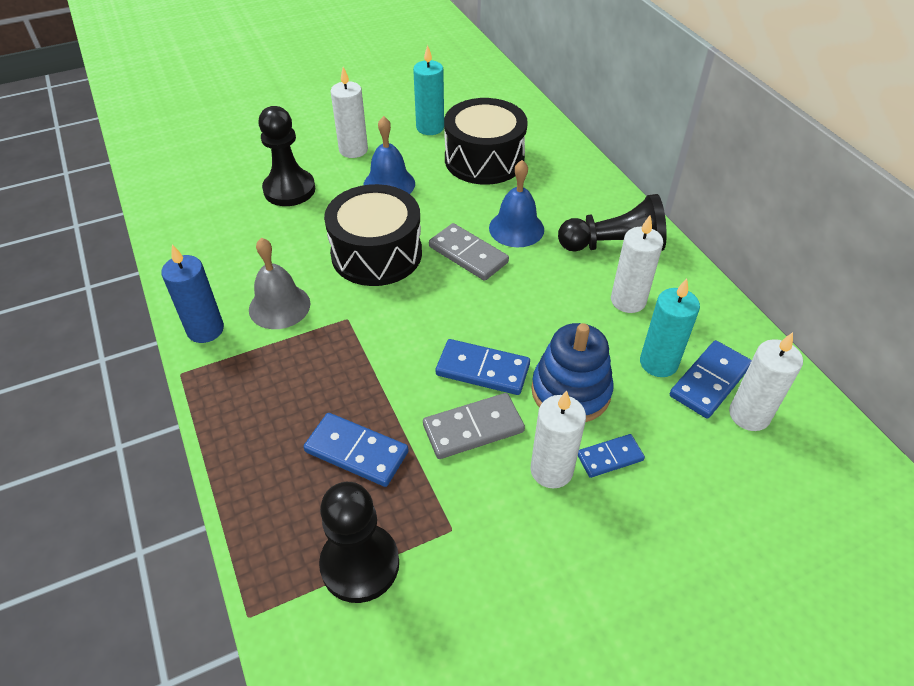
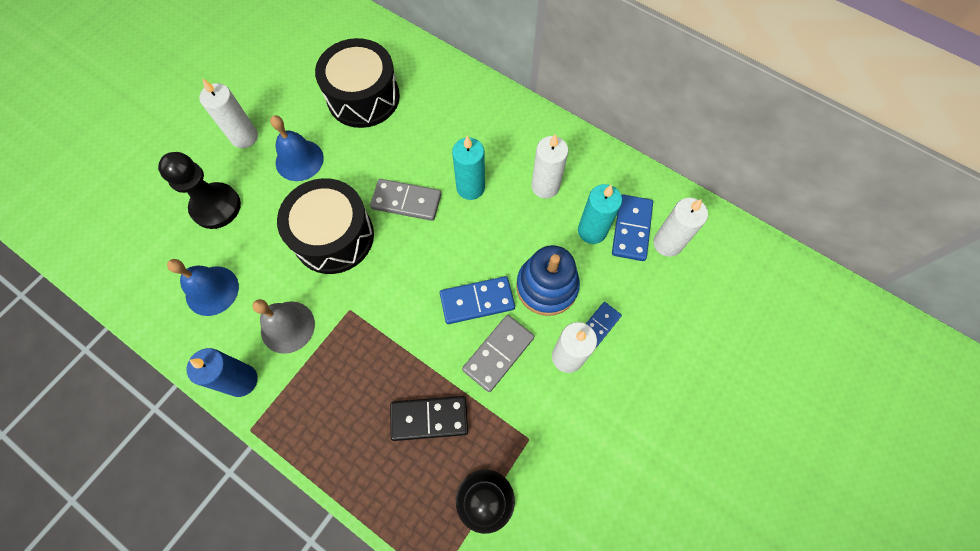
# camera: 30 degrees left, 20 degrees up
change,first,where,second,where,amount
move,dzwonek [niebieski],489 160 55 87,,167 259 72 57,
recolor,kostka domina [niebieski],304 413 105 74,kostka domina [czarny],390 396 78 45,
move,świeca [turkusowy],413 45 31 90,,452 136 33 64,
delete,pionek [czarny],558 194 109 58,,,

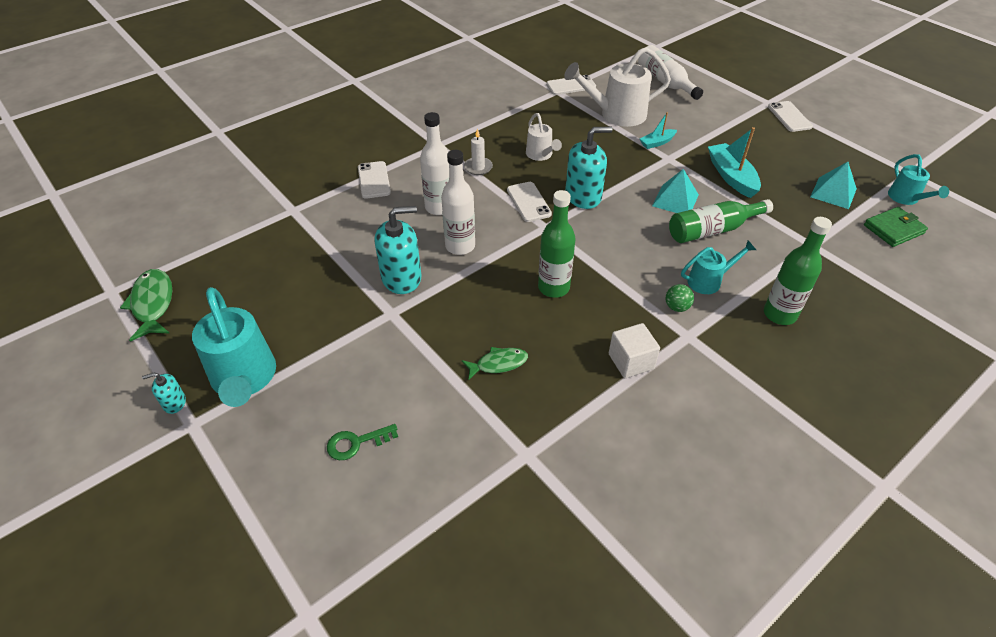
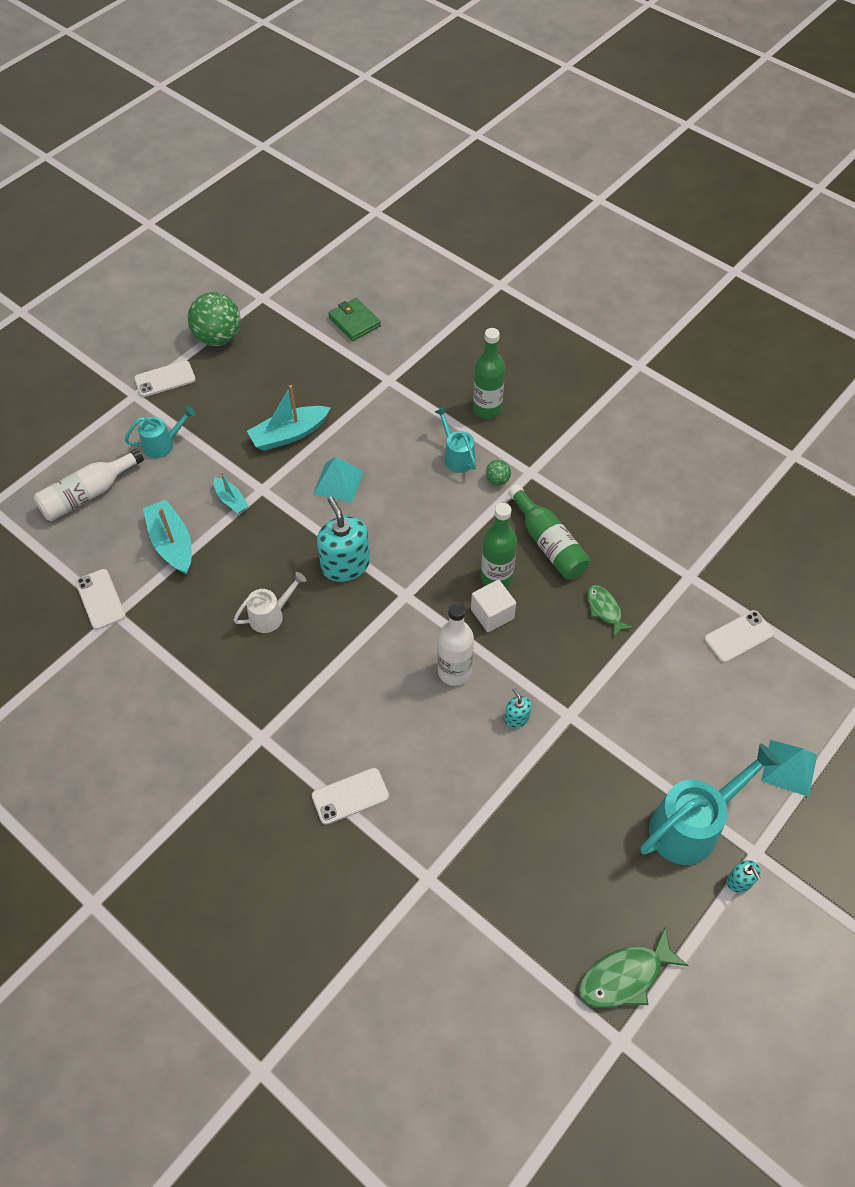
# camera: 100 degrees left, 10 degrees up
change,first,where,second,where,amount
move,konewka [turkusowy],888 154 61 51,,125 406 71 52,
replace,konewka [biały],564 47 107 80,łódka [turkusowy],143 500 49 74,
insert,,,piłka [zielony],188 292 53 54,
move,sześcian [biały],609 323 51 55,,471 580 45 52,
resize,dozownik mydła [turkusowy],375 206 46 88,,505 688 27 40,x0.48
move,butelka [zielony],669 199 104 44,,508 484 82 95,
move,telefon [biały],507 182 45 40,,704 610 71 53,
move,piramida [turkusowy],810 162 47 47,,761 740 56 57,
delete,klucz [zielony],327 424 71 36,,,
delete,butelka [biały],420 112 29 103,,,
delete,świeca [biały],464 129 29 46,,,

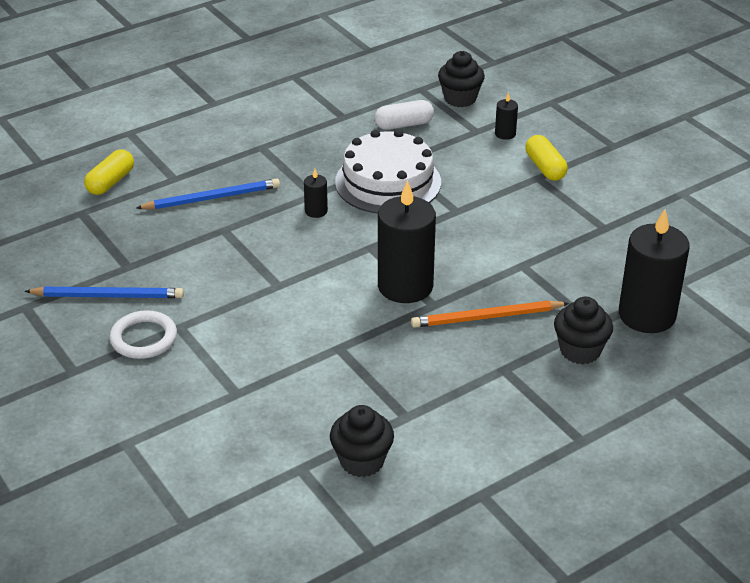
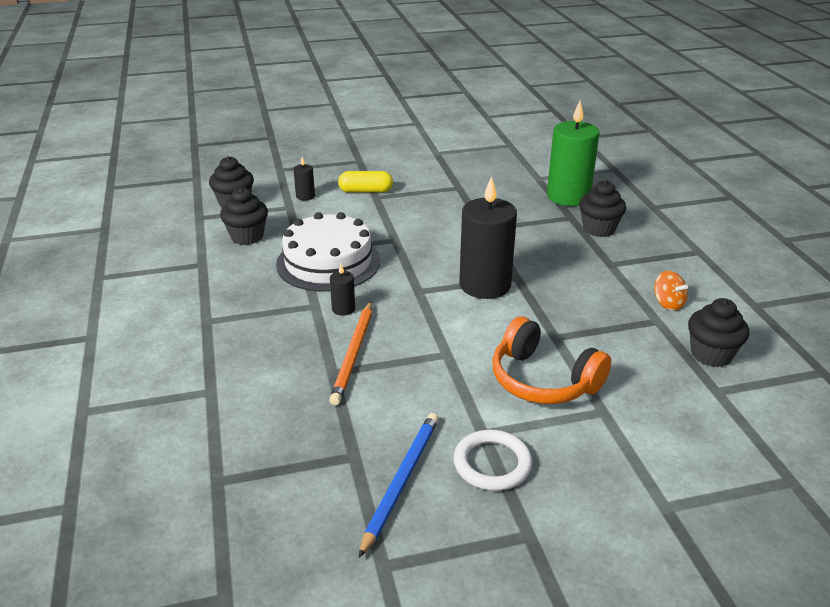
# camera: 70 degrees left, 5 degrees down
change,first,where,second,where,amount
replace,kapsułka [biały],374 100 60 30,muffinka [czarny],220 187 48 58,
move,ołówek [pomarańczowy],411 301 158 27,,330 302 42 103,
insert,,,słuchawki [pomarańczowy],492 317 119 87,
recolor,świeca [czarny],619 209 71 124,świeca [zielony],547 101 53 105,
insert,,,bączek [pomarańczowy],654 271 34 40,
delete,kapsułka [żółty],84 149 50 46,,,
delete,ołówek [niebieski],137 178 143 31,,,

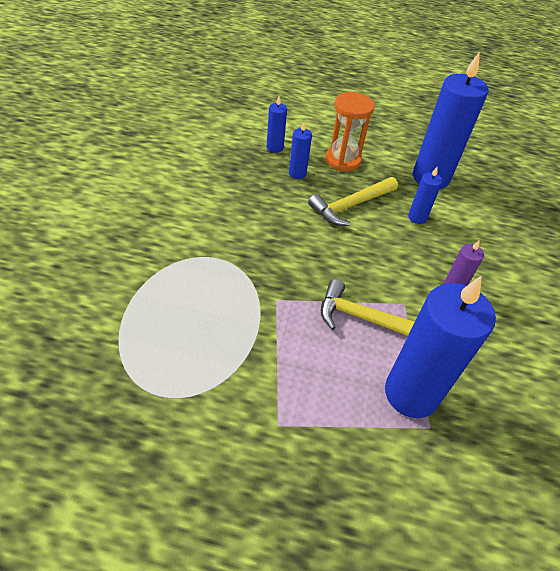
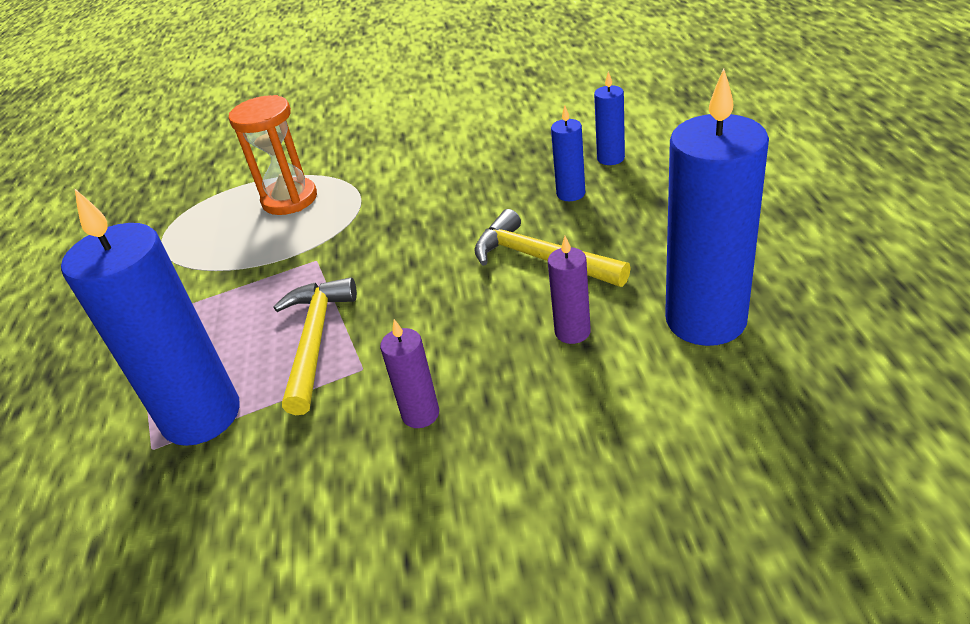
# camera: 80 degrees right, 10 degrees down
change,first,where,second,where,amount
move,klepsydra [pomarańczowy],325 92 50 79,,229 95 88 120,
recolor,świeca [niebieski],408 167 35 57,świeca [fioletowy],548 236 43 108,

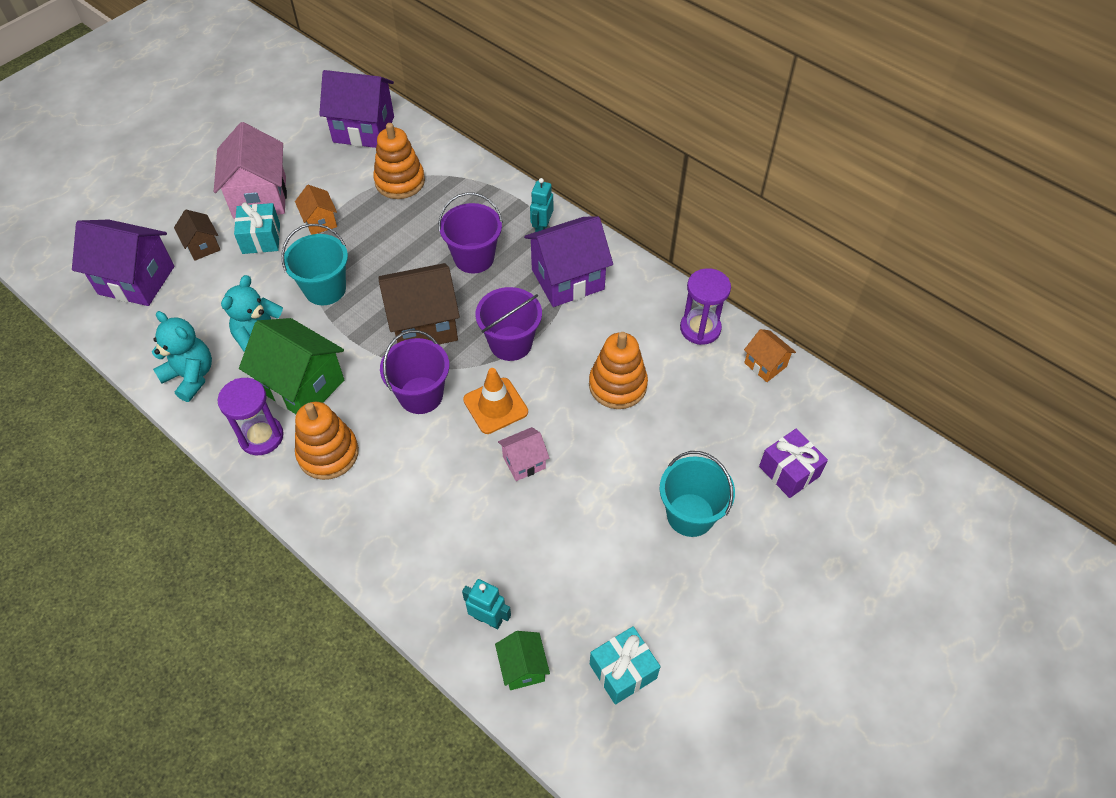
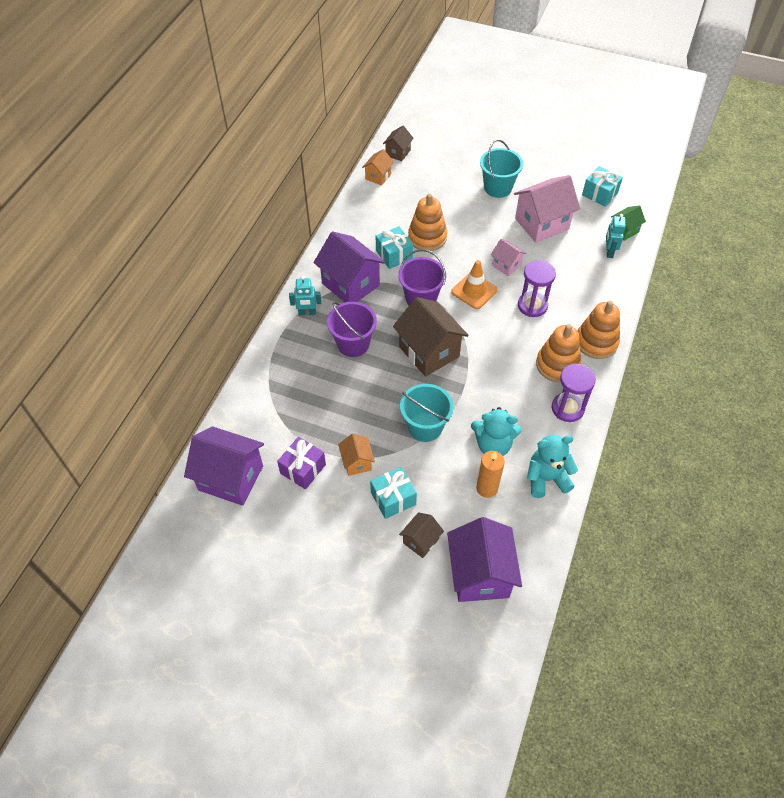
# camera: 110 degrees left, 0 degrees up
change,first,where,second,where,amount
rotate,domek [fioletowy],319 70 75 78,,184 427 80 79,60 degrees counterclockwise
move,prezent [fioletowy],759 429 69 69,,277 437 49 52,
rotate,domek [pomarańczowy],295 185 42 50,,338 434 37 42,60 degrees counterclockwise
insert,,,prezent [turkusowy],376 226 37 43,
insert,,,domek [brązowy],383 126 31 35,
insert,,,świeca [pomarańczowy],476 451 29 47,
move,domek [różowy],214 122 73 97,,514 175 66 68,
move,klepsydra [fioletowy],680 268 51 77,,518 260 38 57,
rotate,miś [turkusowy],152 311 60 91,,527 435 51 63,60 degrees clockwise
move,zabawka nakładanka [pomarańczowy],373 123 52 76,,578 301 42 58,
delete,domek [zielony],239 318 105 96,,,
delete,wiadro [fioletowy],380 330 69 84,,,

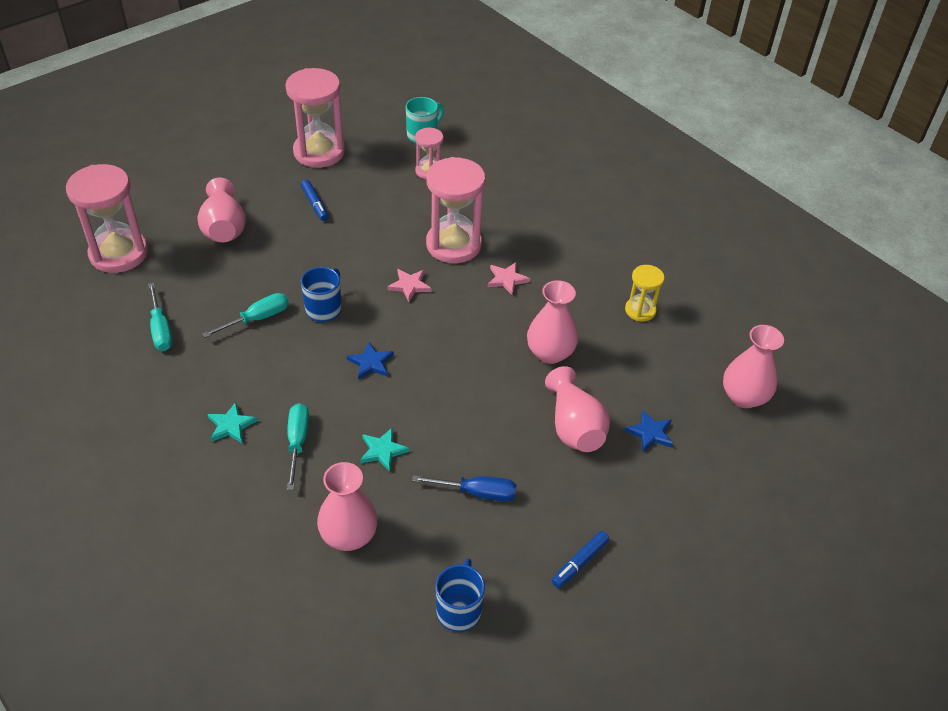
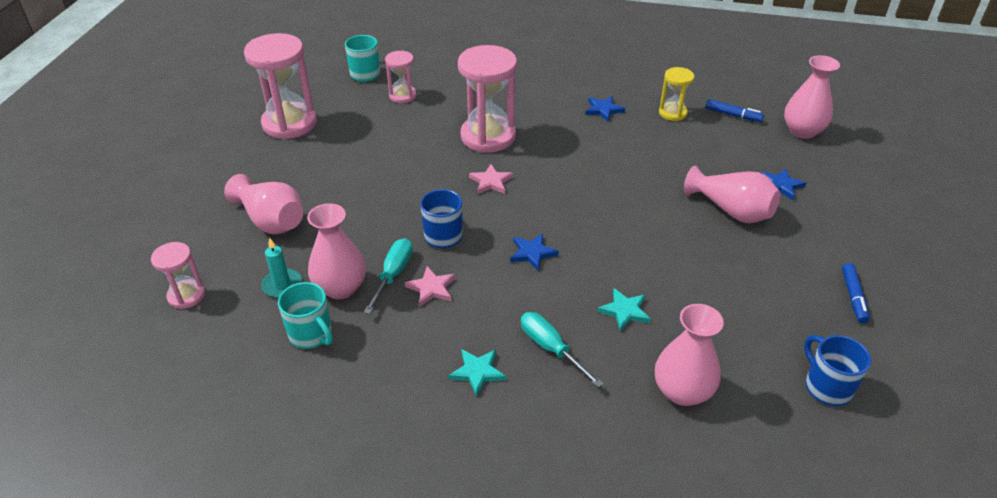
# camera: 35 degrees left, 5 degrees down
change,first,where,second,where,amount
resize,klepsydra [różowy],66 164 82 109,,151 242 54 67,x0.53
insert,,,świeca [turkusowy],261 238 41 60,
replace,śrubokręt [turkusowy],148 283 25 68,kubek [turkusowy],278 282 55 67,
move,wazon [różowy],527 280 51 84,,307 203 59 96,
move,gwiazda [różowy],488 262 42 33,,405 266 50 40,
insert,,,gwiazda [niebieski],585 96 40 26,
move,flamaster [niebieski],301 180 27 41,,706 99 58 23,
delete,śrubokręt [niebieski],412 475 105 27,,,

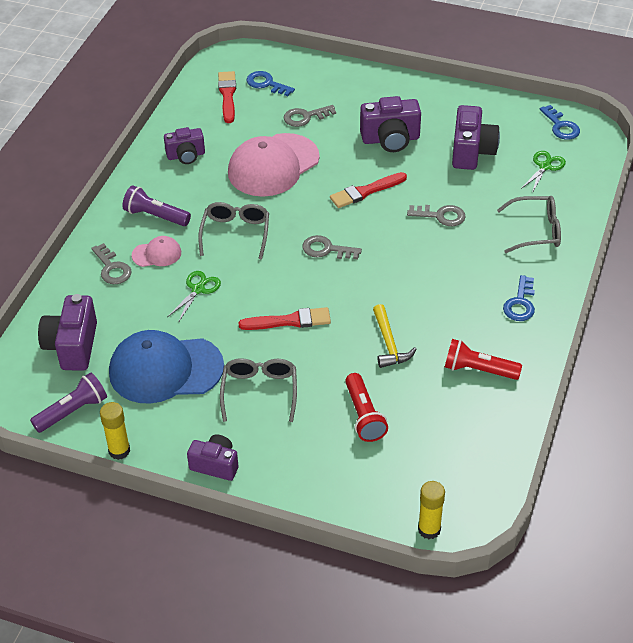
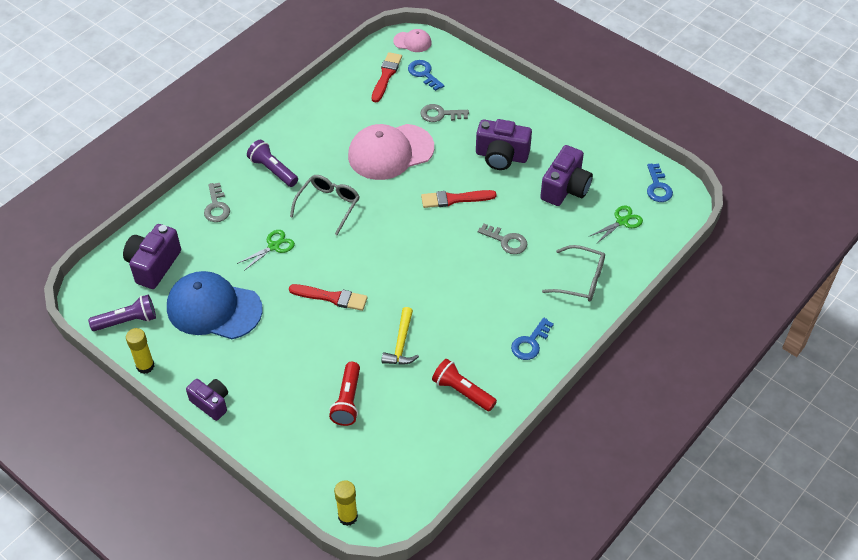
# camera: 20 degrees right, 5 degrees up
change,first,where,second,where,amount
move,czapka [różowy],132 236 49 31,,393 29 38 23,
delete,aparat fotograficzny [fioletowy],164 127 41 37,,,
delete,okulary [szary],220 358 77 64,,,
delete,klucz [szary],302 235 60 24,,,

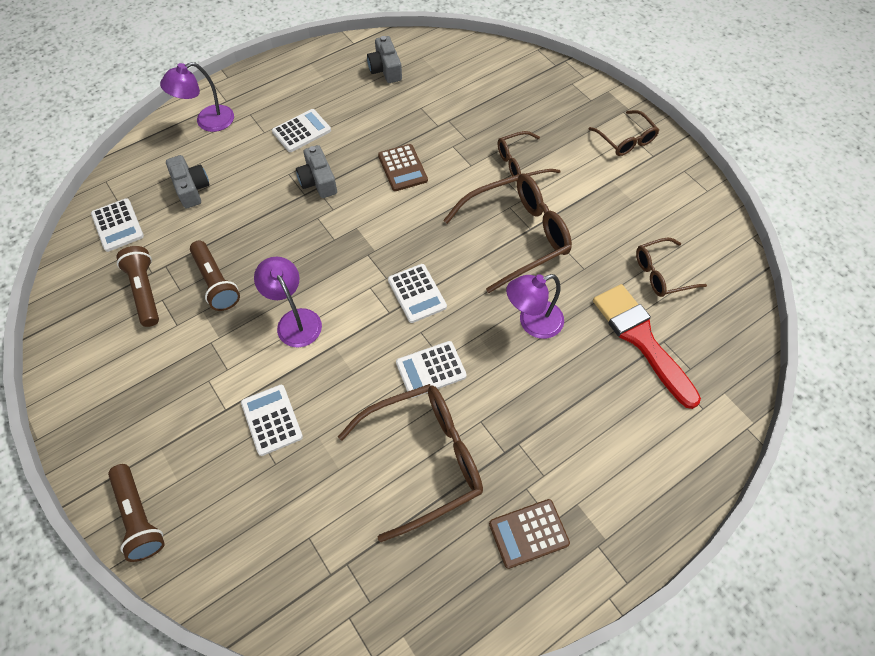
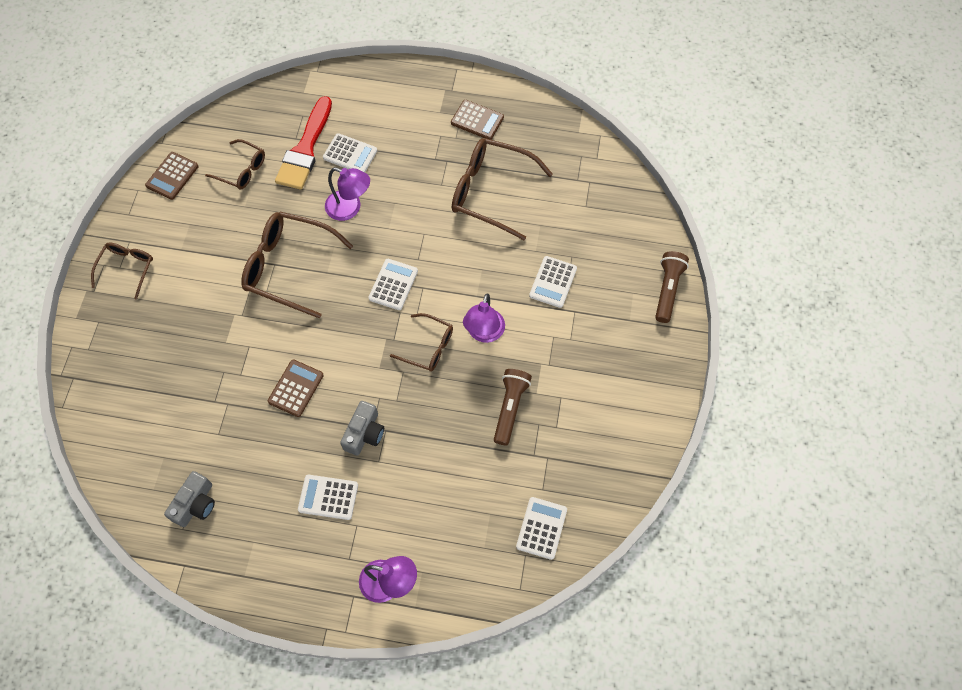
# camera: 135 degrees left, 5 degrees up
change,first,where,second,where,amount
insert,,,kalkulator [brązowy],145 152 54 48,
move,kalkulator [biały],396 341 71 57,,323 133 54 39,
move,okulary [brązowy],498 131 63 45,,390 313 63 59,
delete,latarka [brązowy],116 246 43 81,,,
delete,aparat fotograficzny [szary],166 155 44 54,,,

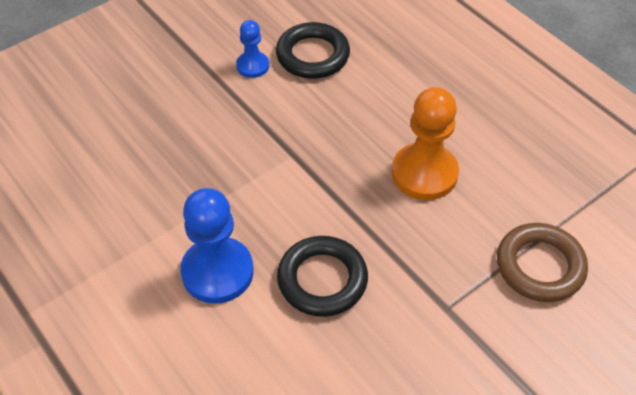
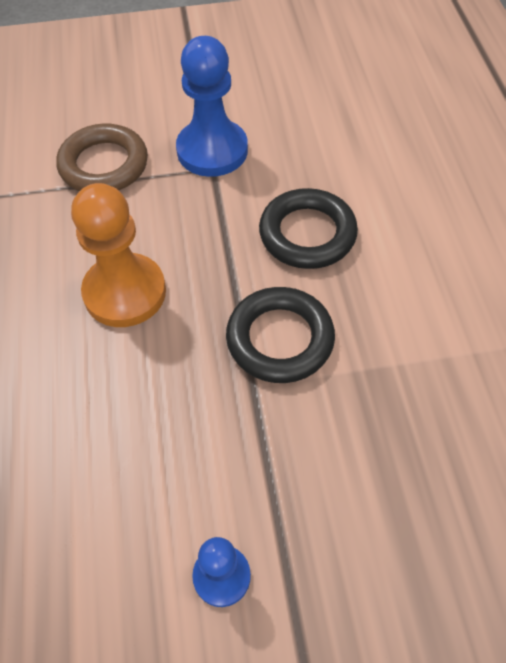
# camera: 150 degrees left, 5 degrees up
change,first,where,second,where,amount
move,pionek [niebieski],180 188 74 116,,176 36 72 141,
move,pierścień [czarny],276 22 74 57,,226 287 109 96,

